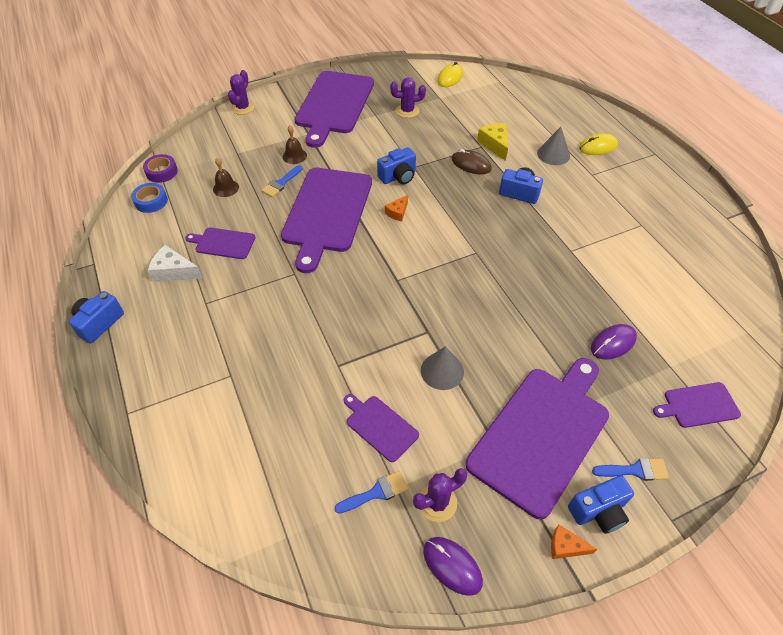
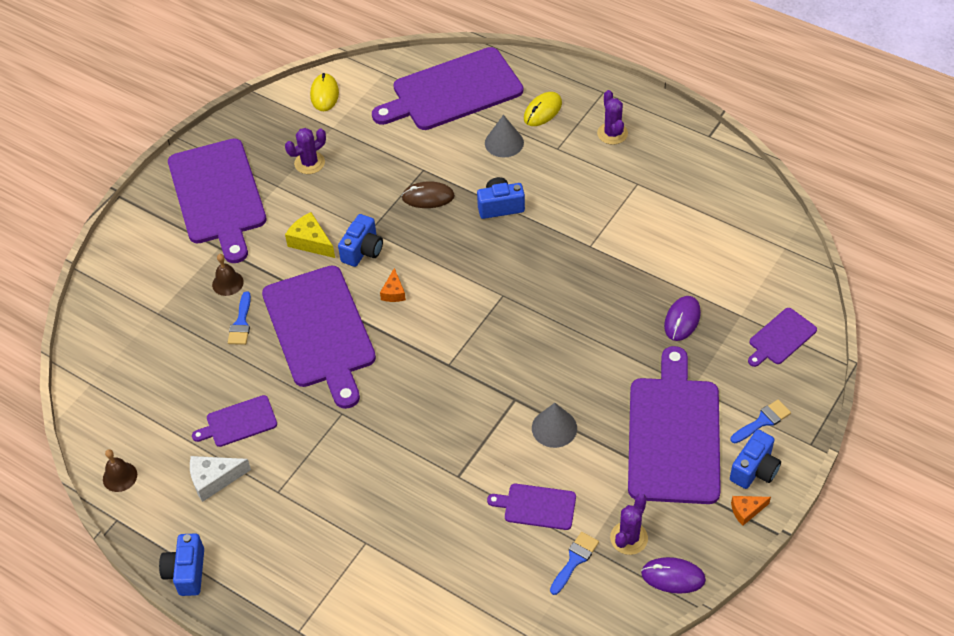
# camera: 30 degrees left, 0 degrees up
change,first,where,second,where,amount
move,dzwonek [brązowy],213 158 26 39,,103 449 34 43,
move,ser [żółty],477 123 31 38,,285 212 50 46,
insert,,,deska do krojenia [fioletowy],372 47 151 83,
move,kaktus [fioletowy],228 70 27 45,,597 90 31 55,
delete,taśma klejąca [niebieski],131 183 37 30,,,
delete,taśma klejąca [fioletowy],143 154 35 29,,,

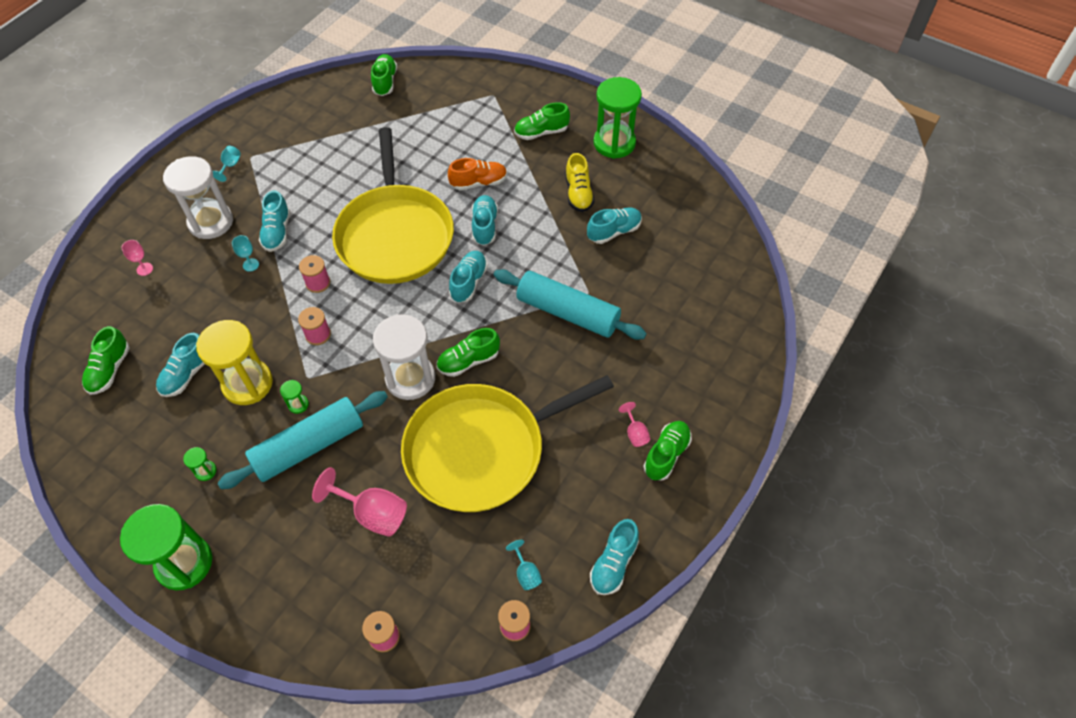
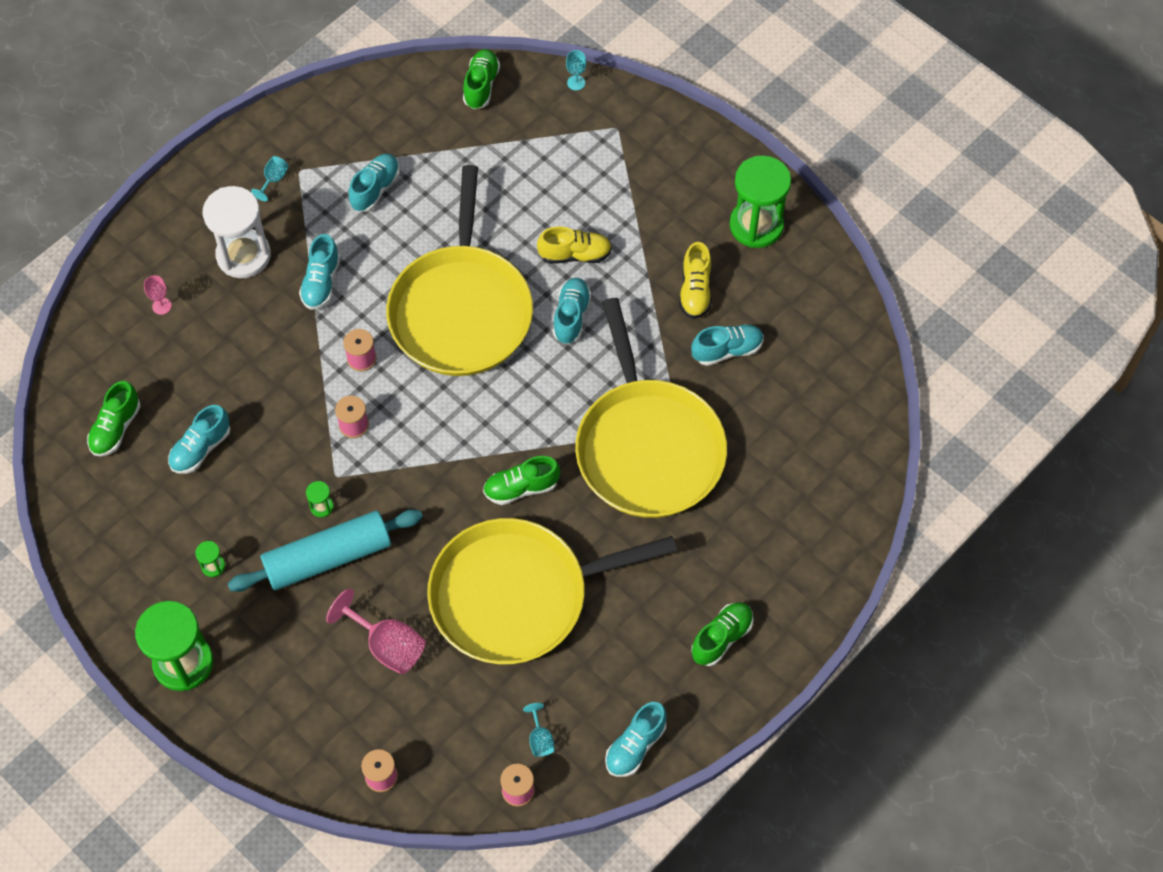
# camera: 10 degrees right, 5 degrees up
change,first,where,second,where,amount
move,but [turkusowy],449 251 39 52,,349 154 51 58,
recolor,but [pomarańczowy],448 158 59 32,but [żółty],537 226 75 38,
move,kielich [turkusowy],232 235 27 37,,566 50 20 41,
replace,wałek do ciasta [turkusowy],494 269 153 71,patelnia [żółty],575 298 152 220,
delete,klepsydra [żółty],196 320 77 85,,,
delete,klepsydra [biały],373 314 62 86,,,
delete,but [zielony],514 102 56 38,,,
delete,kielich [różowy],619 402 31 45,,,

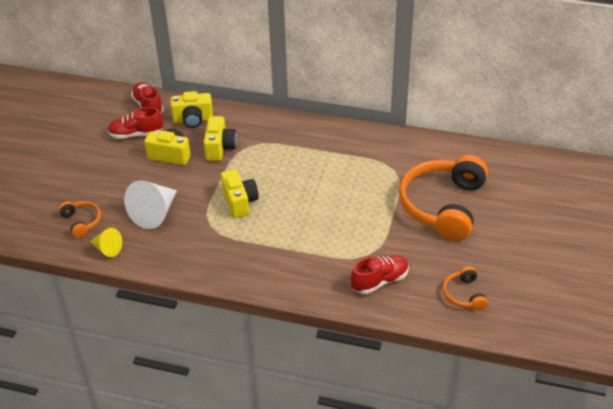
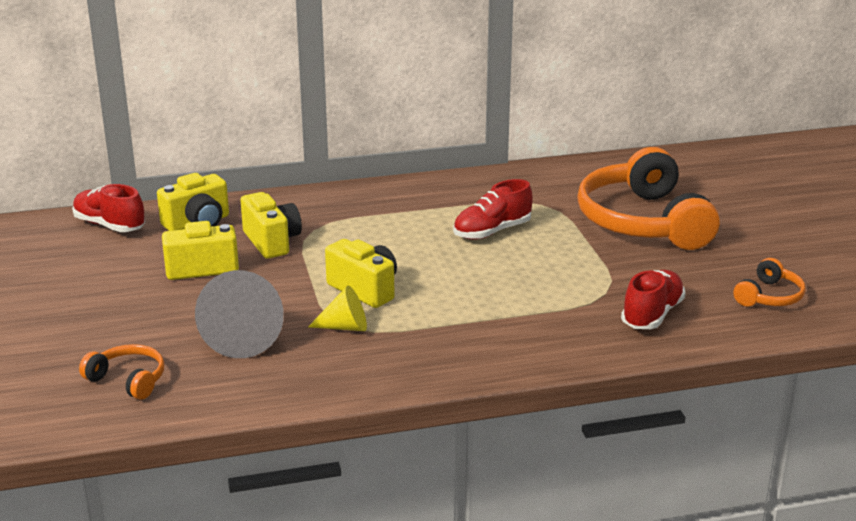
# camera: 30 degrees left, 15 degrees down
change,first,where,second,where,amount
recolor,stożek [biały],124 180 53 49,stożek [szary],195 270 89 88,
move,stożek [żółty],90 228 32 29,,308 286 59 45,
move,but [czerwony],108 107 55 32,,453 179 80 61,
rotate,słuchawki [pomarańczowy],443 266 45 45,,734 258 71 48,105 degrees counterclockwise

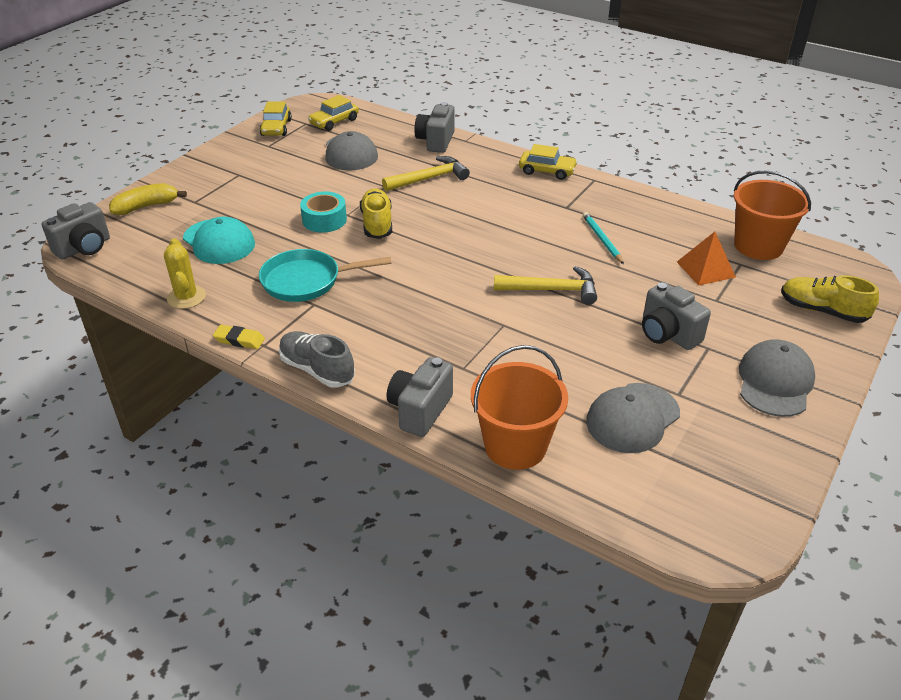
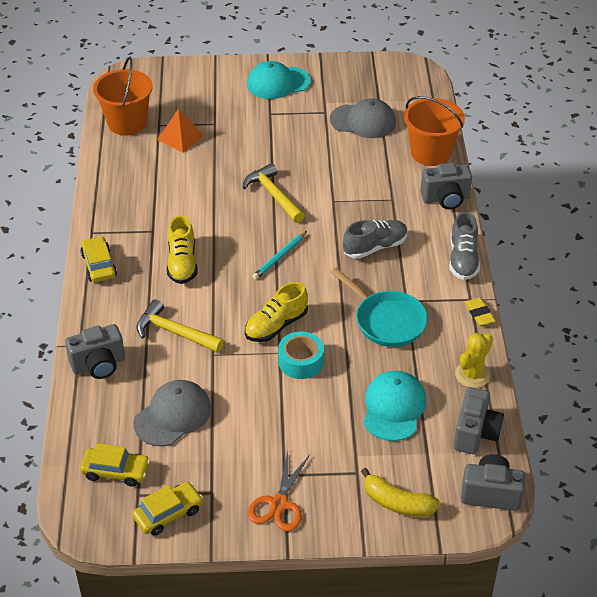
# camera: 125 degrees left, 5 degrees up
change,first,where,second,where,amount
move,but [żółty],781 275 98 48,,167 215 30 69,
recolor,czapka [szary],739 339 76 78,czapka [turkusowy],247 61 64 38,
insert,,,nożyczki [pomarańczowy],248 451 62 81,
move,ołówek [turkusowy],583 212 41 52,,252 231 55 49,
insert,,,but [szary],343 220 65 39,
move,aparat fotograficzny [szary],642 282 69 68,,454 387 50 67,

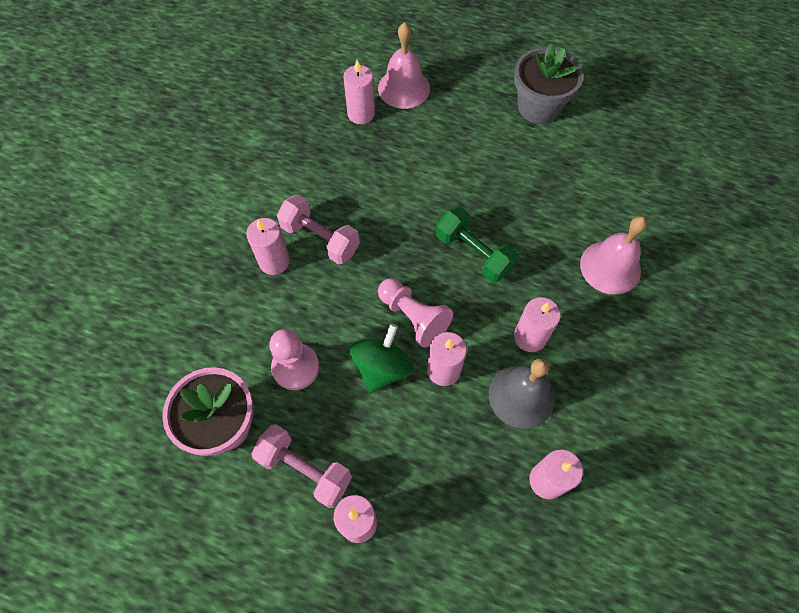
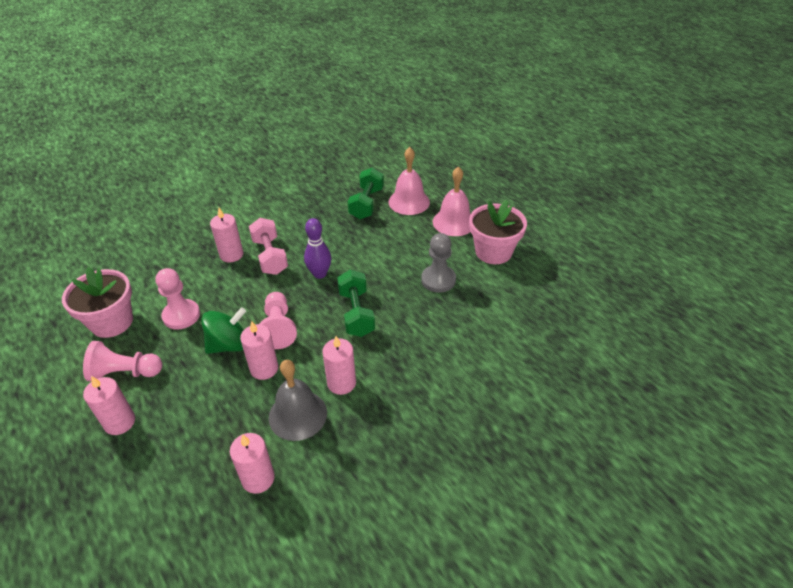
# camera: 35 degrees right, 20 degrees down
change,first,where,second,where,amount
replace,hantel [różowy],252 424 100 84,pionek [różowy],83 341 79 41,
insert,,,kręgiel [fioletowy],304 218 27 61,
replace,świeca [różowy],343 60 32 64,hantel [zielony],348 168 36 51,
insert,,,pionek [szary],421 233 35 60,
move,dzwonek [różowy],580 216 68 79,,433 166 38 70,
recolor,doniczka [szary],514 43 70 81,doniczka [różowy],469 200 58 64,

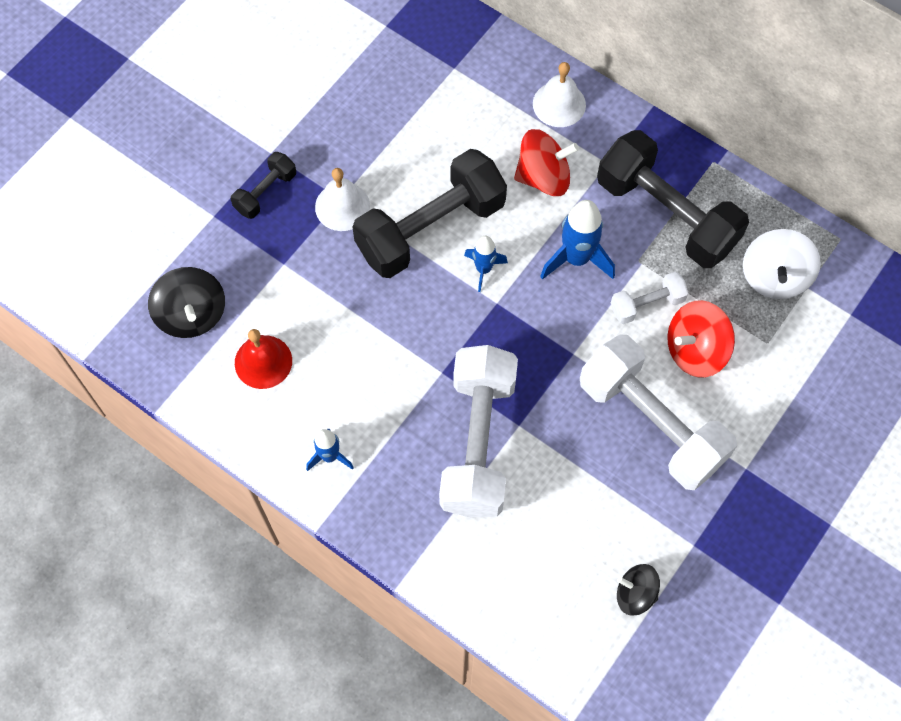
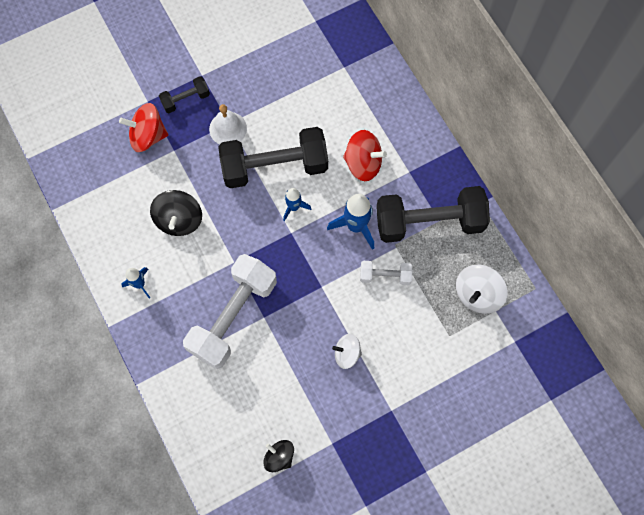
# camera: 25 degrees right, 5 degrees up
change,first,where,second,where,amount
move,bączek [czerwony],667 300 68 77,,119 103 49 49,
move,bączek [czarny],148 267 77 71,,150 190 52 46,
replace,hantel [biały],580 334 157 156,bączek [biały],332 334 30 35,
rotate,hantel [czarny],597 130 152 138,,376 186 114 57,75 degrees counterclockwise
delete,dzwonek [czerwony],235 329 57 60,,,
delete,dzwonek [biały],533 62 53 65,,,

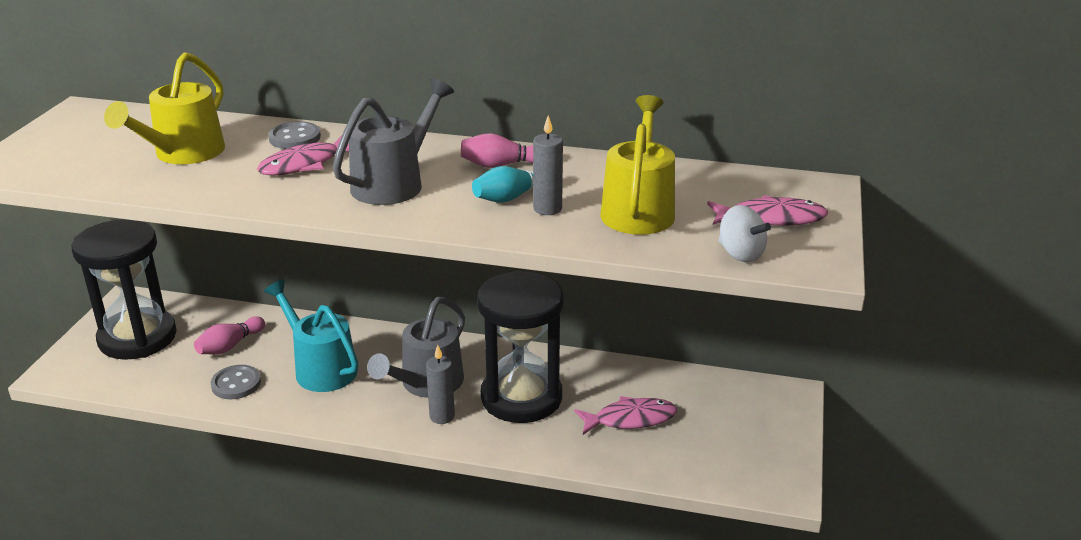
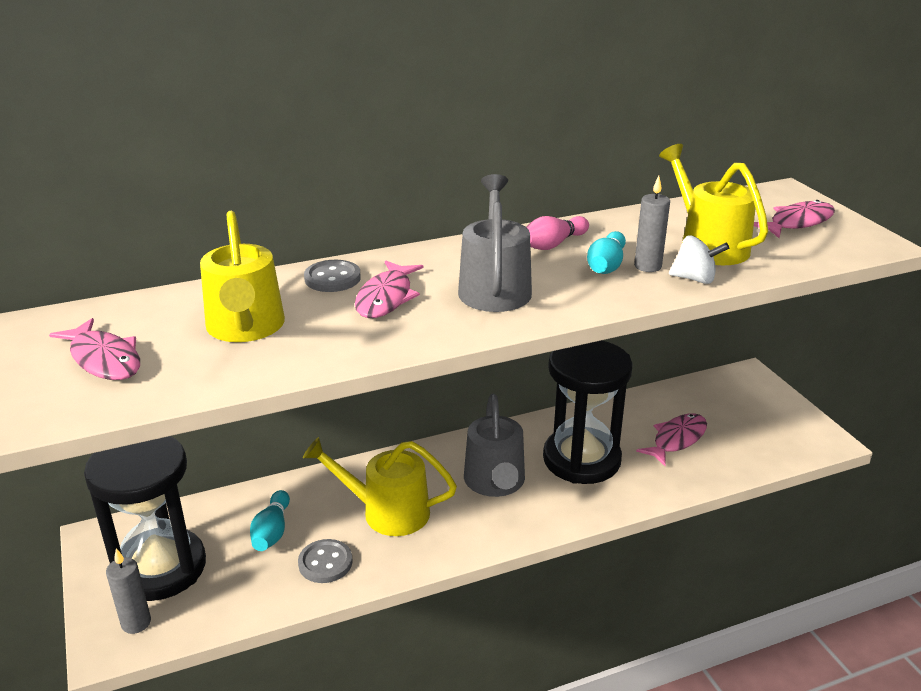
# camera: 35 degrees left, 0 degrees up
change,first,where,second,where,amount
insert,,,ryba [różowy],49 318 91 62,
move,świeca [szary],426 345 29 79,,106 548 45 86,
recolor,kręgiel [różowy],194 316 71 38,kręgiel [turkusowy],250 490 40 61,
recolor,konewka [turkusowy],264 279 94 113,konewka [żółty],303 437 154 99,
move,bączek [biały],719 205 52 57,,669 235 60 49,

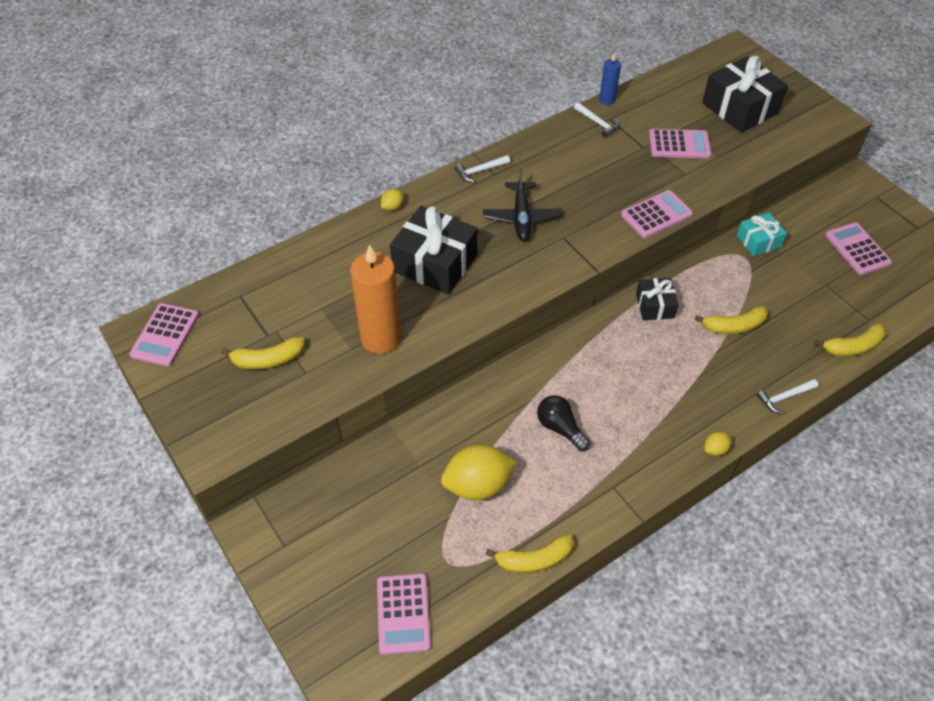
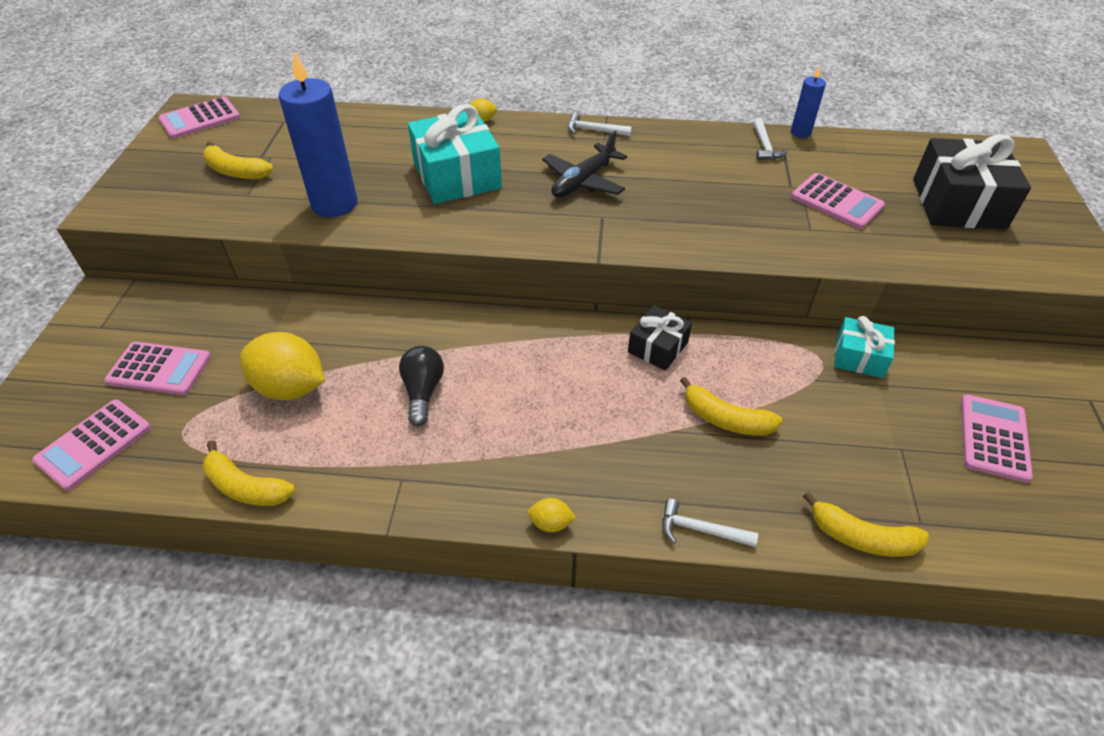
# camera: 40 degrees right, 5 degrees down
change,first,where,second,where,amount
move,kalkulator [różowy],621 190 72 48,,104 342 107 53,
recolor,świeca [pomarańczowy],350 244 51 110,świeca [niebieski],278 51 79 166,
recolor,prezent [czarny],390 206 88 89,prezent [turkusowy],408 104 94 100,

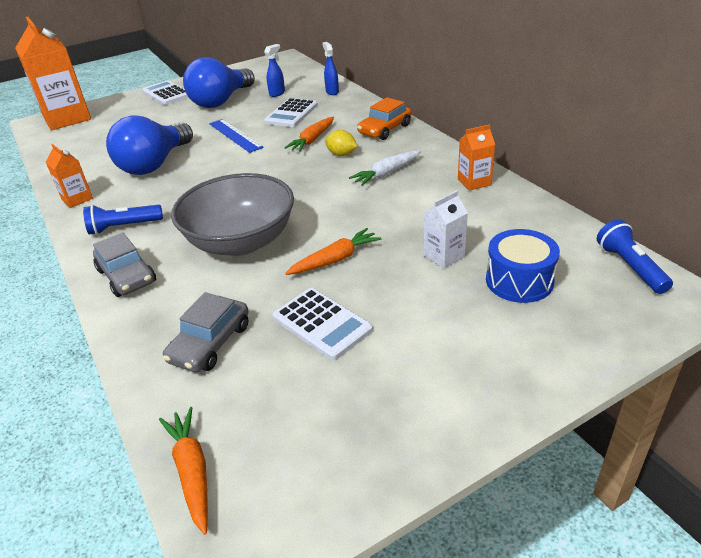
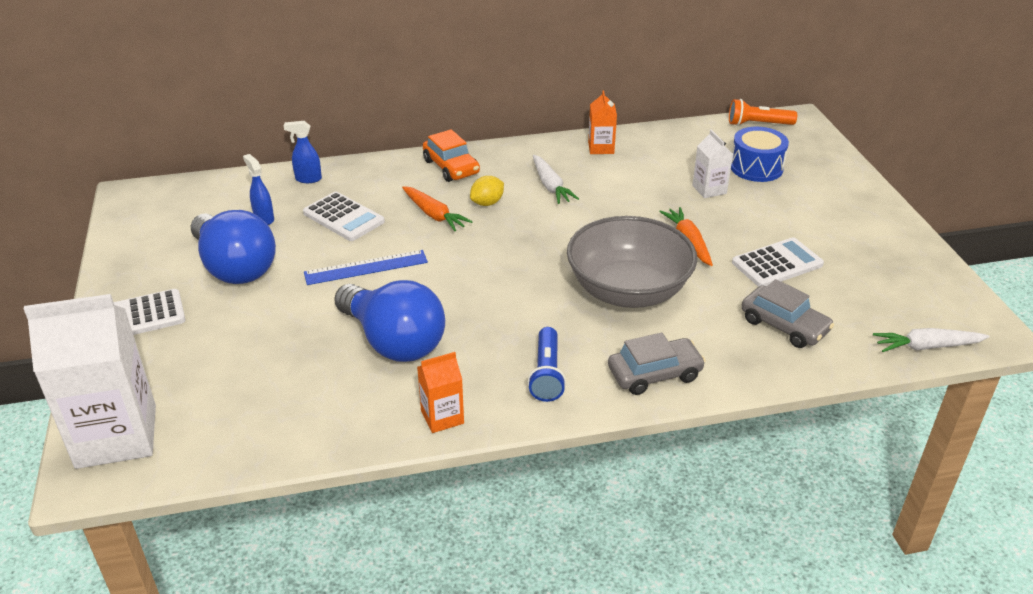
# camera: 75 degrees left, 0 degrees up
change,first,where,second,where,amount
recolor,karton mleka [pomarańczowy],15 17 76 113,karton mleka [biały],24 294 132 175,
recolor,latarka [niebieski],597 219 76 75,latarka [pomarańczowy],729 99 68 27,
recolor,marchewka [pomarańczowy],159 407 49 128,marchewka [biały],873 328 117 24,

